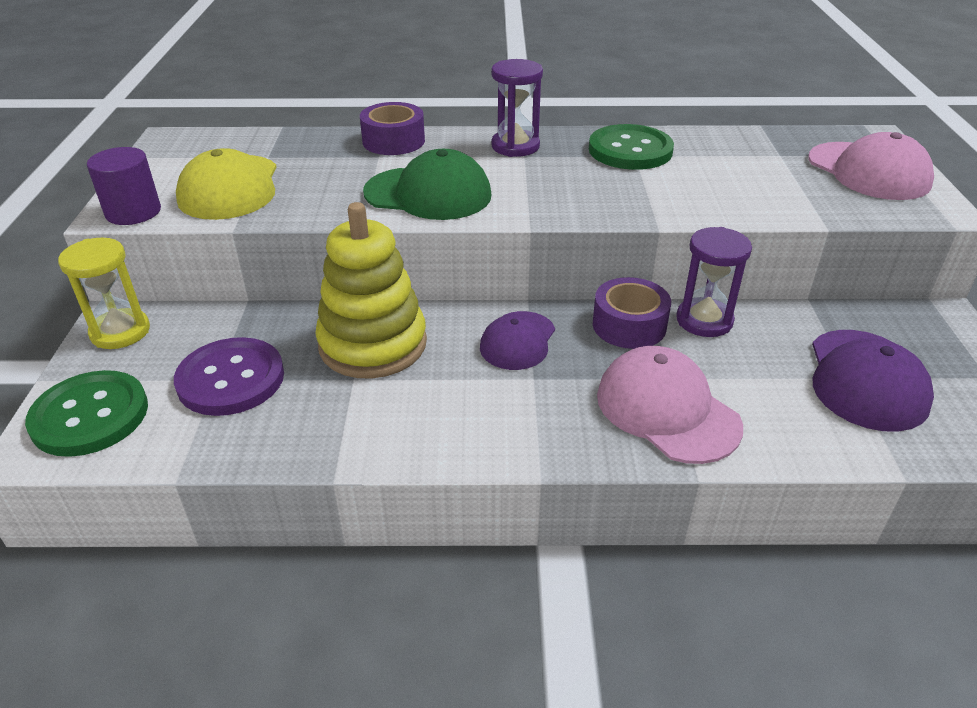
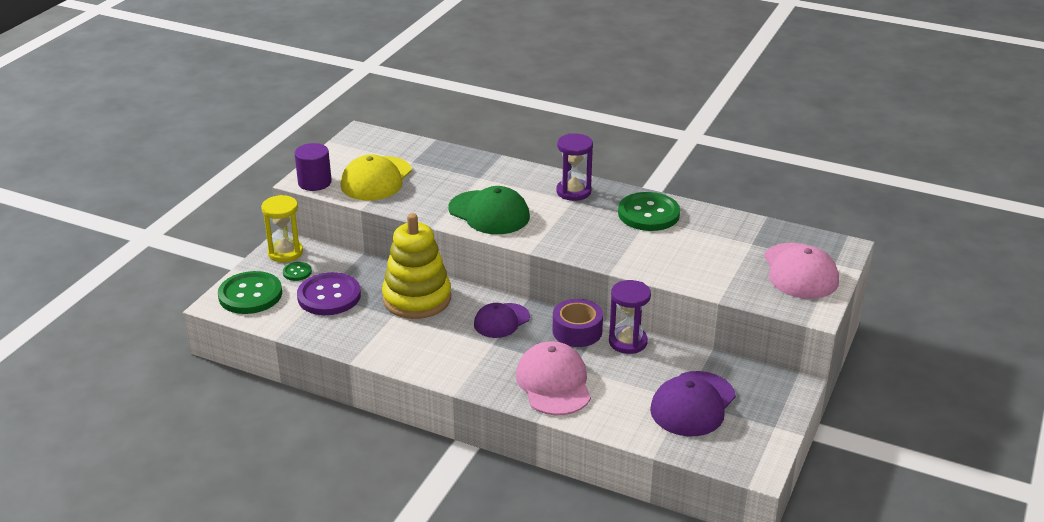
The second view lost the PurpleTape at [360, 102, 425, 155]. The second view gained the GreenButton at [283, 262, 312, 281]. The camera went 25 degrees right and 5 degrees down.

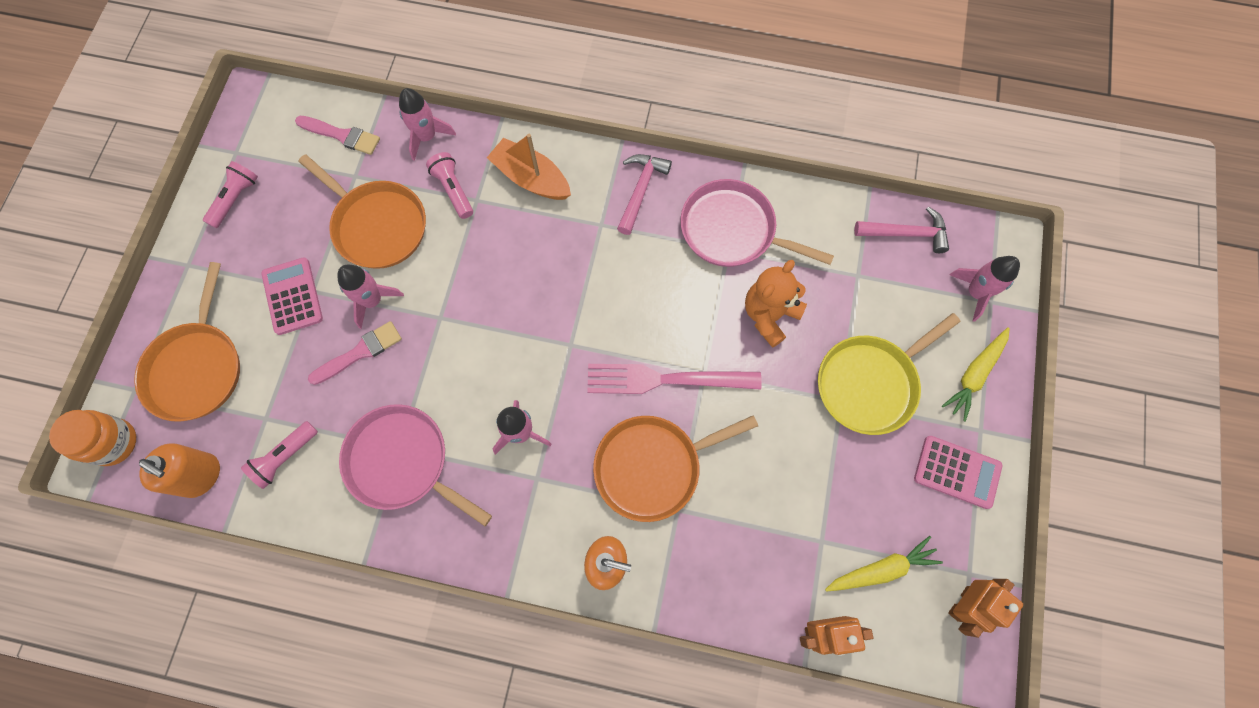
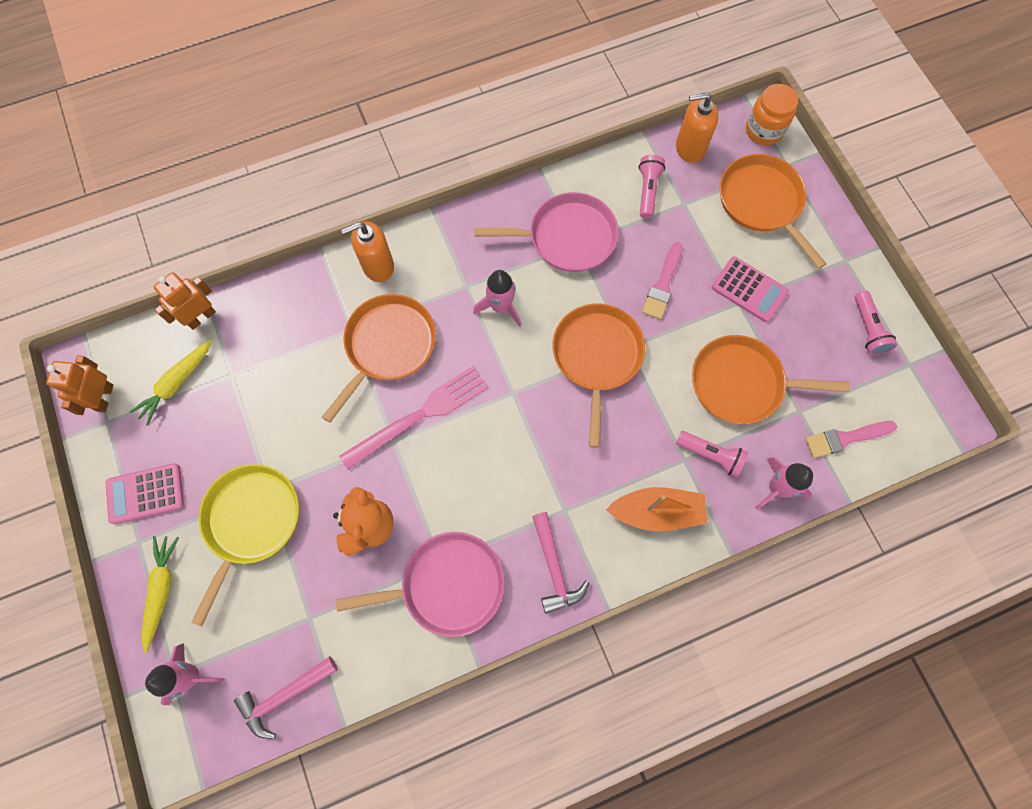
The second view lost the PinkRocket at [338, 264, 404, 329]. The second view gained the OrangePan at [552, 304, 645, 448]. The camera went 145 degrees right and 0 degrees up.

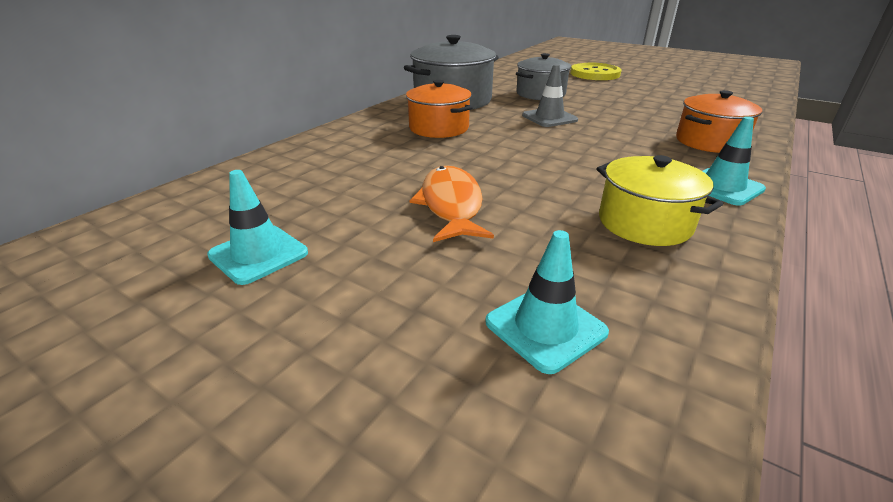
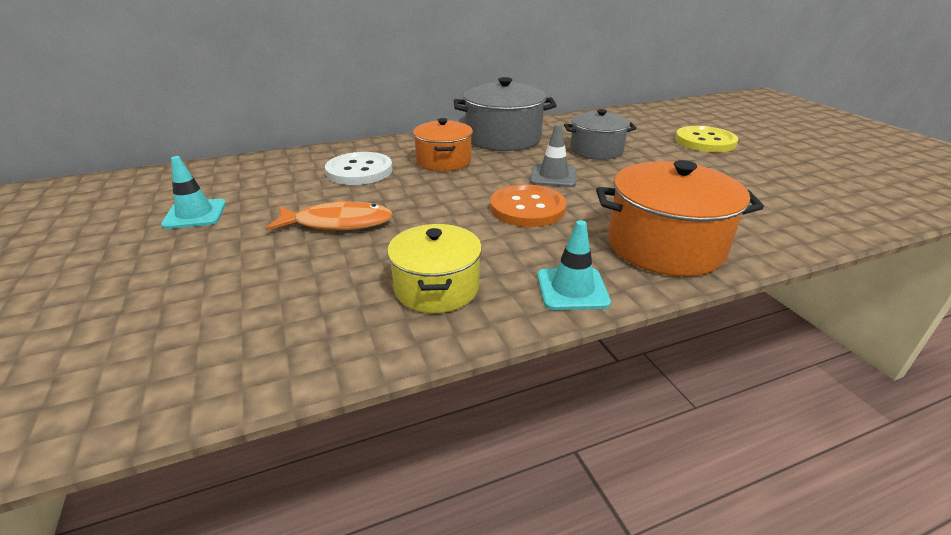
The OrangeFish at [410, 166, 494, 242] ended up facing another way, 60 degrees clockwise from before. The second view lost the TurquoiseTrafficCone at [485, 230, 609, 374]. The size of the OrangePot at [676, 90, 762, 153] changed by a factor of 1.52. The second view gained the WhiteButton at [325, 152, 393, 185]. The second view gained the OrangeButton at [490, 184, 566, 227]. The camera went 35 degrees right and 0 degrees up.

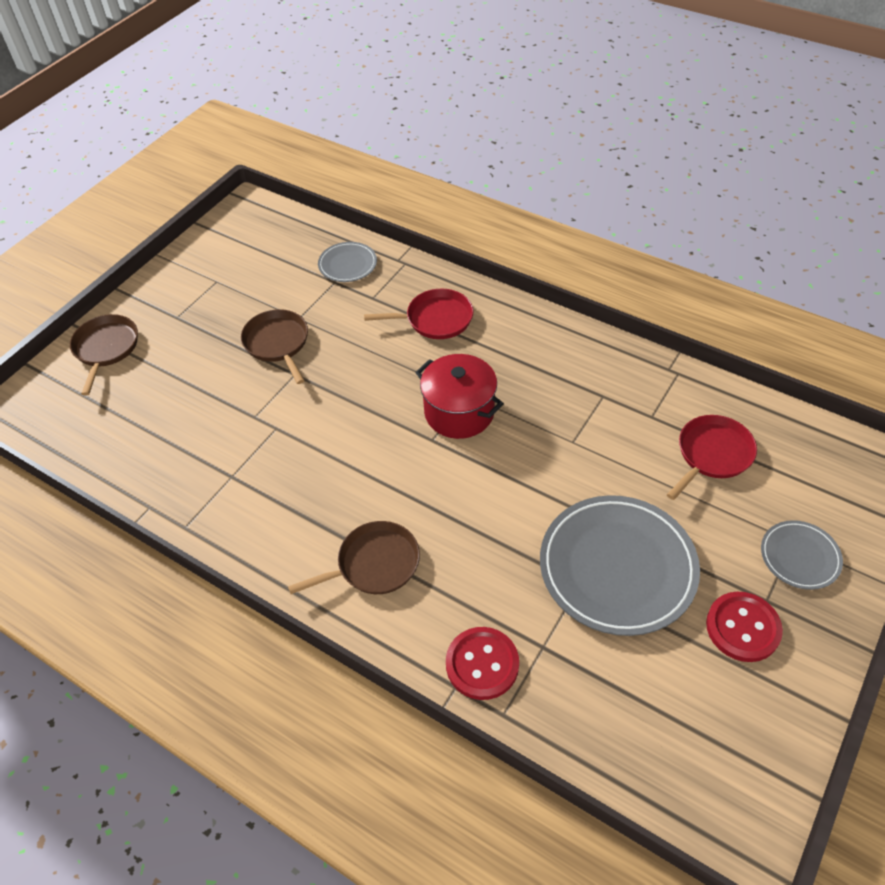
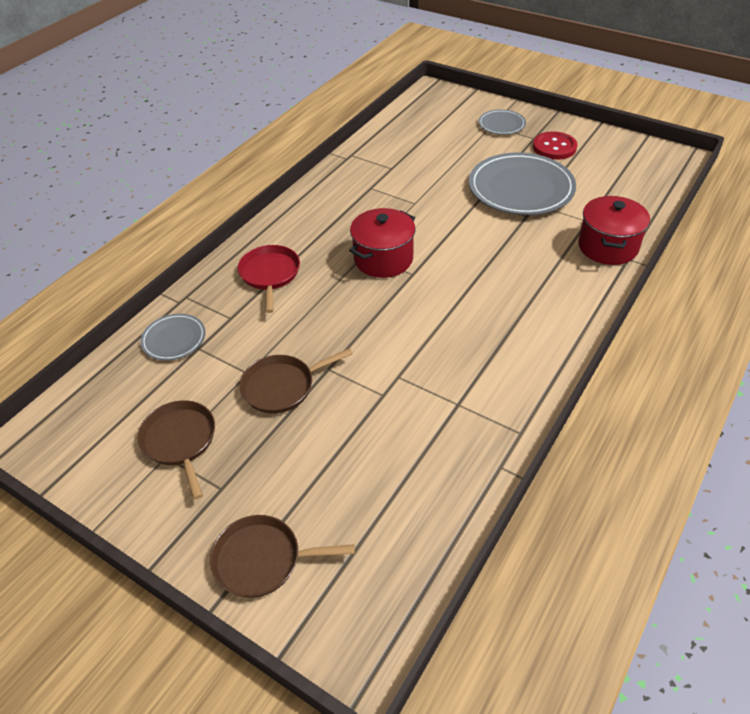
The BrownPan ended up elsewhere, having gone from [288, 521, 420, 594] to [138, 400, 215, 499]. Where the RedButton stood at [446, 627, 519, 700], the RedPot came to stand at [578, 196, 650, 265]. The second view lost the RedPan at [667, 415, 757, 500]. The camera went 90 degrees left and 5 degrees down.

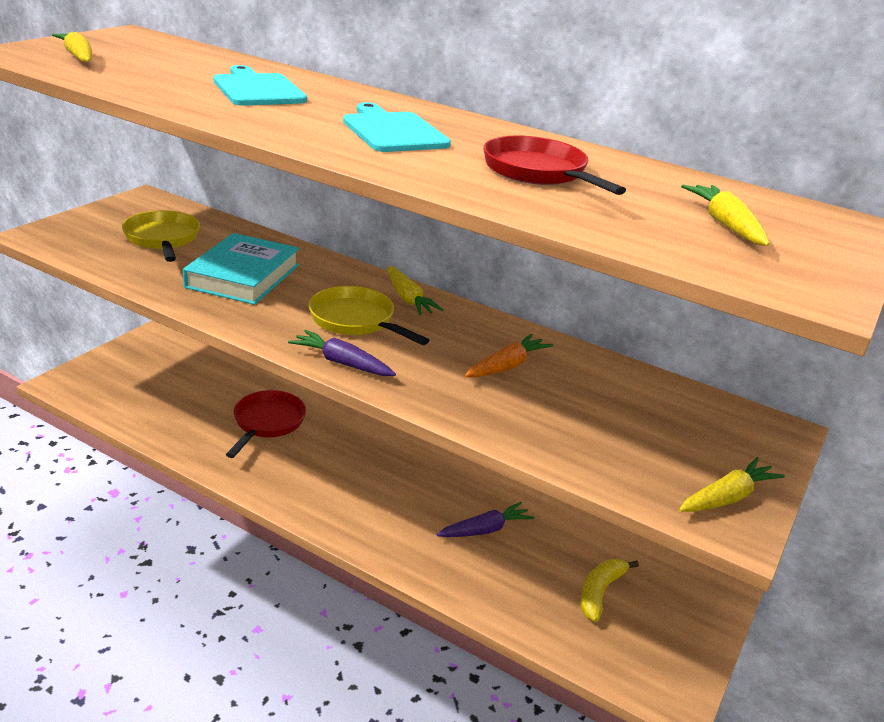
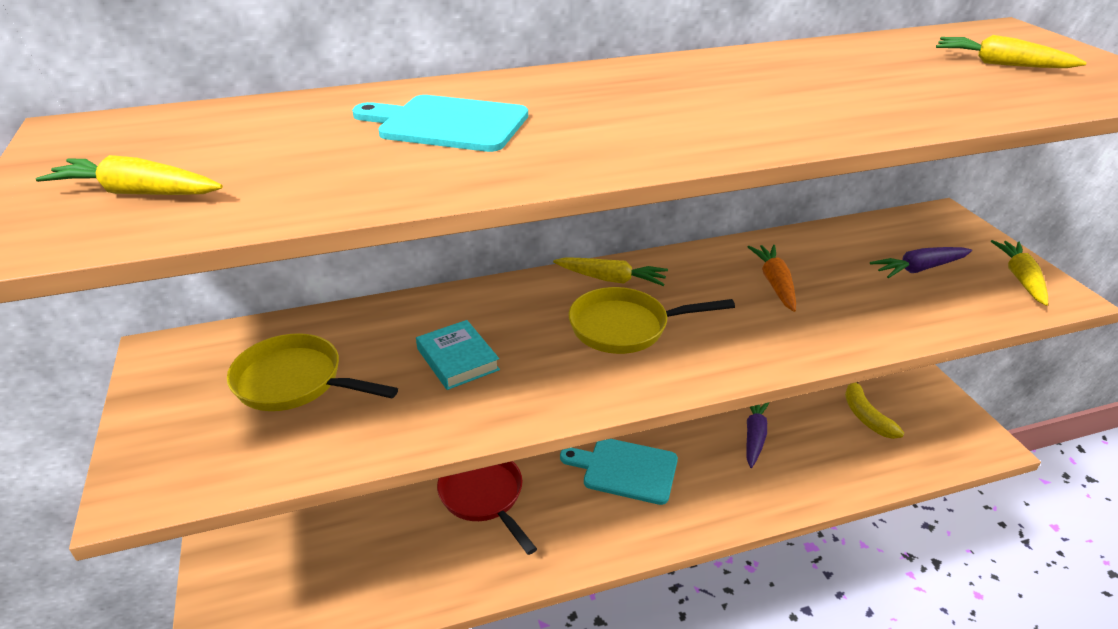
The size of the TurquoiseBook at [183, 233, 299, 305] changed by a factor of 0.58. The PurpleCarrot ended up elsewhere, having gone from [288, 330, 396, 376] to [870, 247, 972, 278]. The TurquoiseCuttingBoard ended up elsewhere, having gone from [343, 102, 451, 152] to [560, 439, 678, 505]. The second view lost the RedPan at [483, 136, 626, 195]. The camera went 45 degrees left and 5 degrees up.

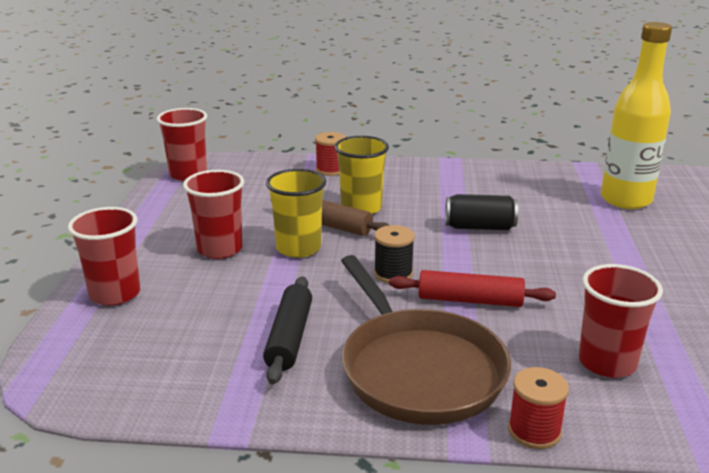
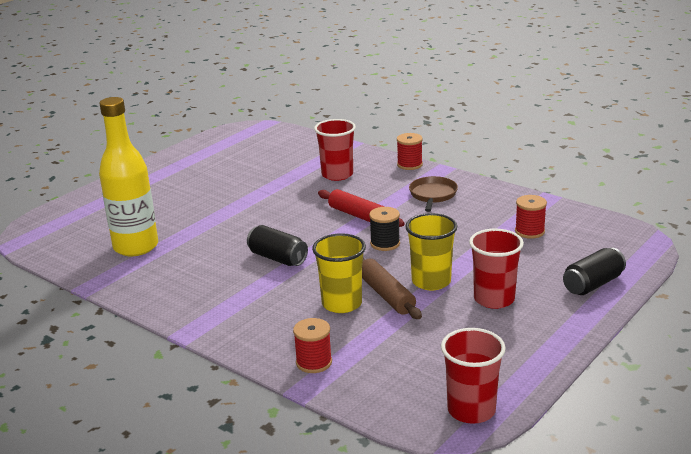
Where the RedCup stood at [68, 207, 140, 306], the BlackCan came to stand at [563, 247, 626, 295]. The second view lost the BlackRollingPin at [263, 276, 312, 384]. The size of the BrownPan at [341, 255, 511, 425] changed by a factor of 0.51. The second view gained the RedSpool at [515, 195, 547, 239]. The camera went 145 degrees left and 0 degrees up.

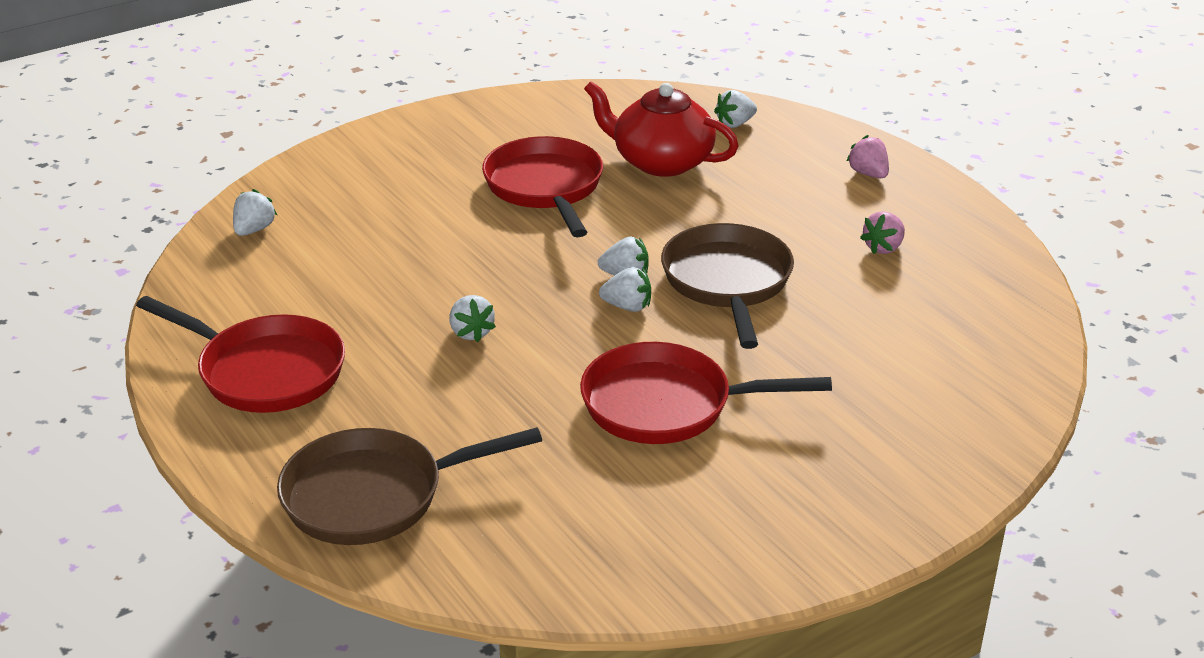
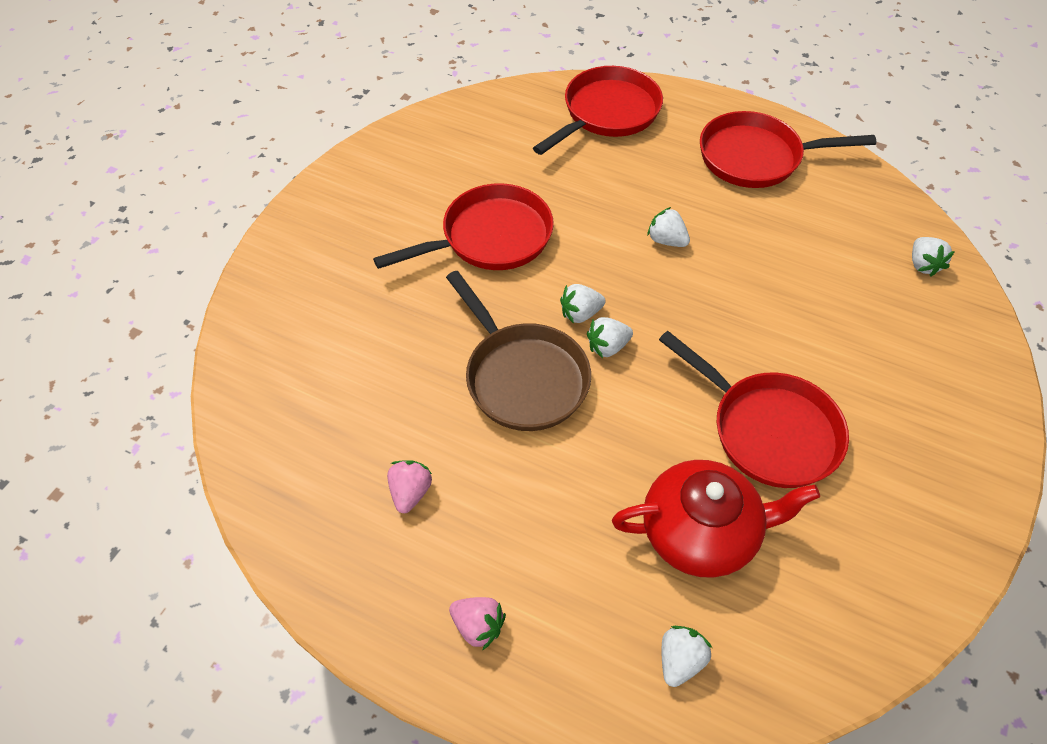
What was the BrownPan at [277, 427, 542, 545] turned into the RedPan at [533, 66, 663, 155]. The camera went 150 degrees right and 20 degrees up.

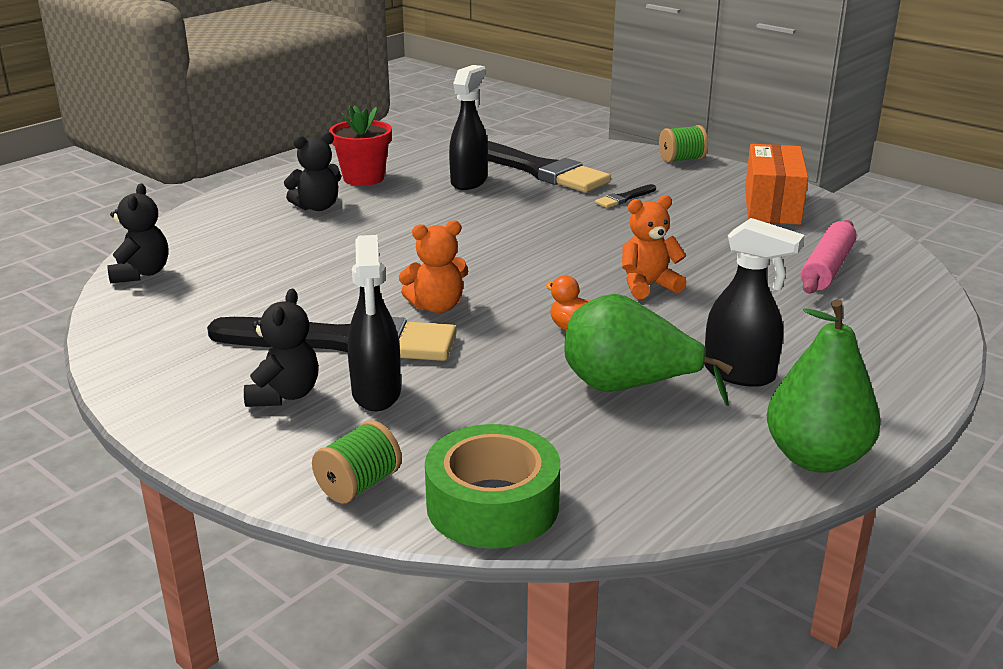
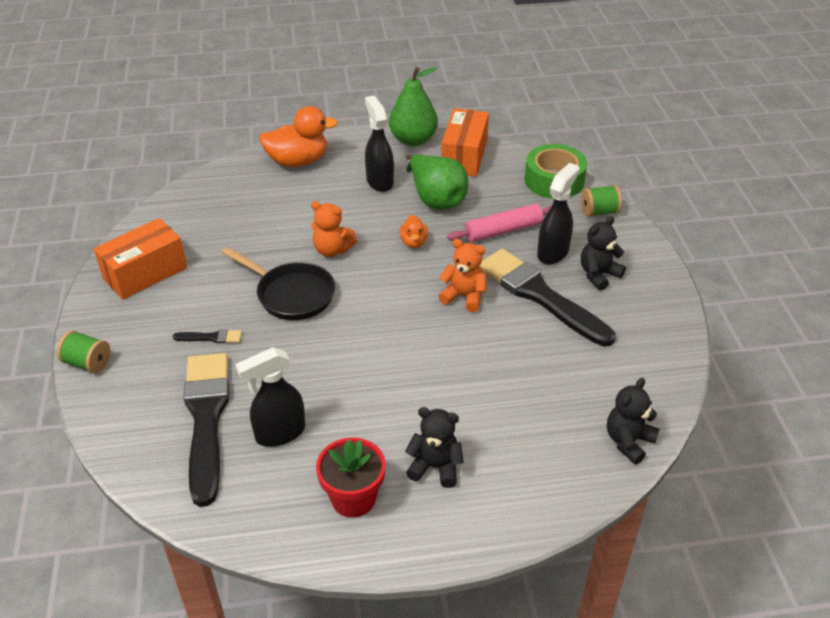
The PinkRollingPin ended up elsewhere, having gone from [801, 220, 857, 293] to [447, 204, 552, 242]. The second view gained the BlackPan at [222, 247, 335, 320]. The second view gained the OrangeDuck at [259, 106, 338, 167]. The second view gained the OrangeBox at [441, 108, 489, 177]. The camera went 140 degrees left and 15 degrees up.

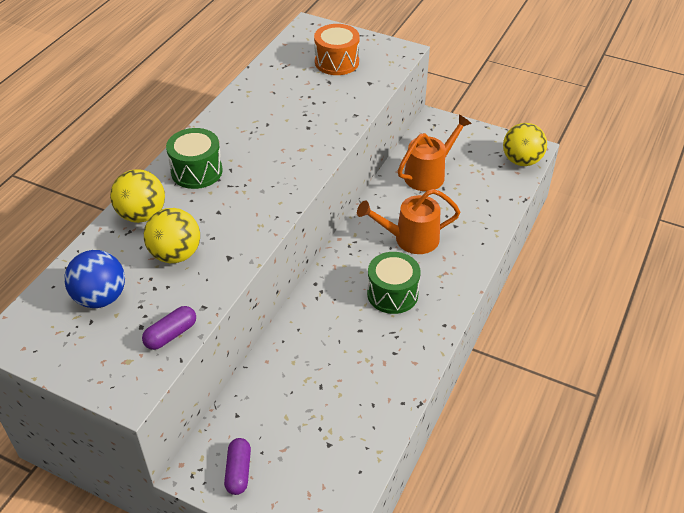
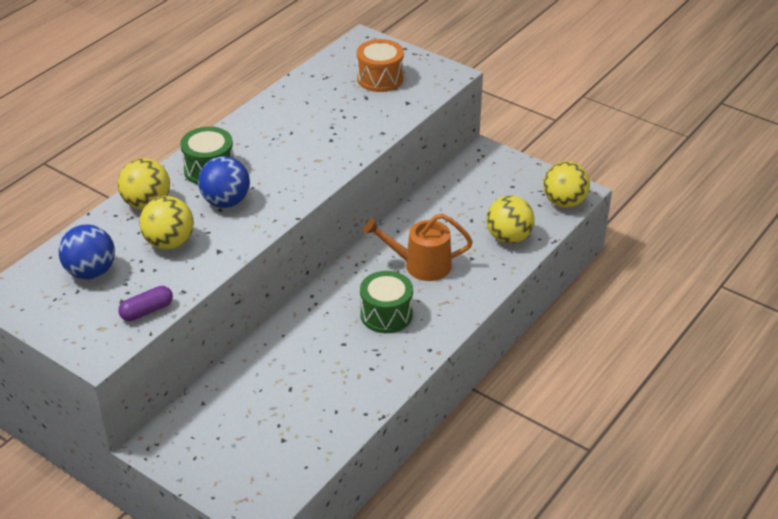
The second view lost the PurpleCapsule at [224, 438, 251, 495]. The second view lost the OrangeWateringCan at [398, 115, 472, 191]. The second view gained the BlueBall at [198, 156, 250, 208]. The second view gained the YellowBall at [486, 196, 535, 244]. The camera went 10 degrees right and 5 degrees down.

